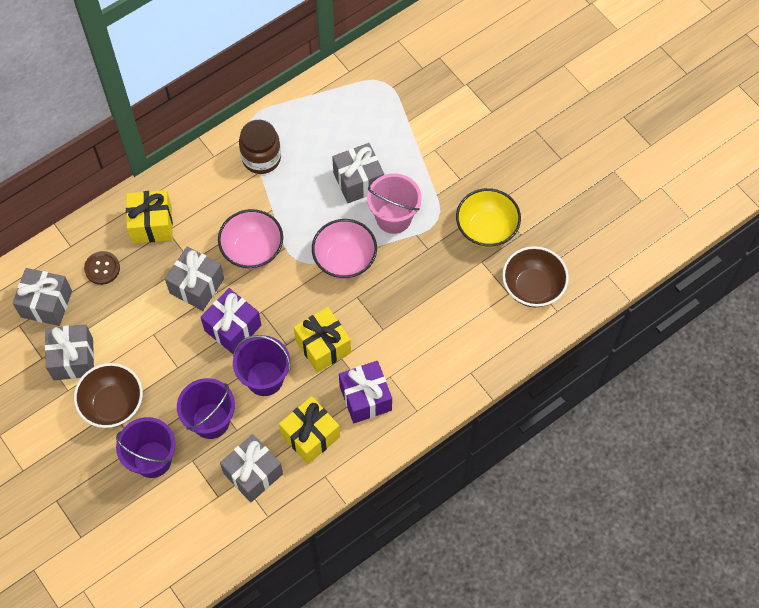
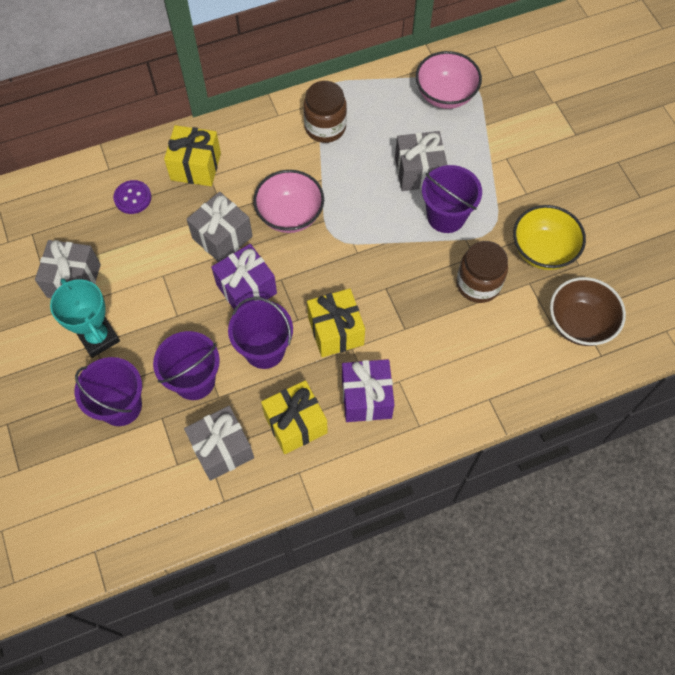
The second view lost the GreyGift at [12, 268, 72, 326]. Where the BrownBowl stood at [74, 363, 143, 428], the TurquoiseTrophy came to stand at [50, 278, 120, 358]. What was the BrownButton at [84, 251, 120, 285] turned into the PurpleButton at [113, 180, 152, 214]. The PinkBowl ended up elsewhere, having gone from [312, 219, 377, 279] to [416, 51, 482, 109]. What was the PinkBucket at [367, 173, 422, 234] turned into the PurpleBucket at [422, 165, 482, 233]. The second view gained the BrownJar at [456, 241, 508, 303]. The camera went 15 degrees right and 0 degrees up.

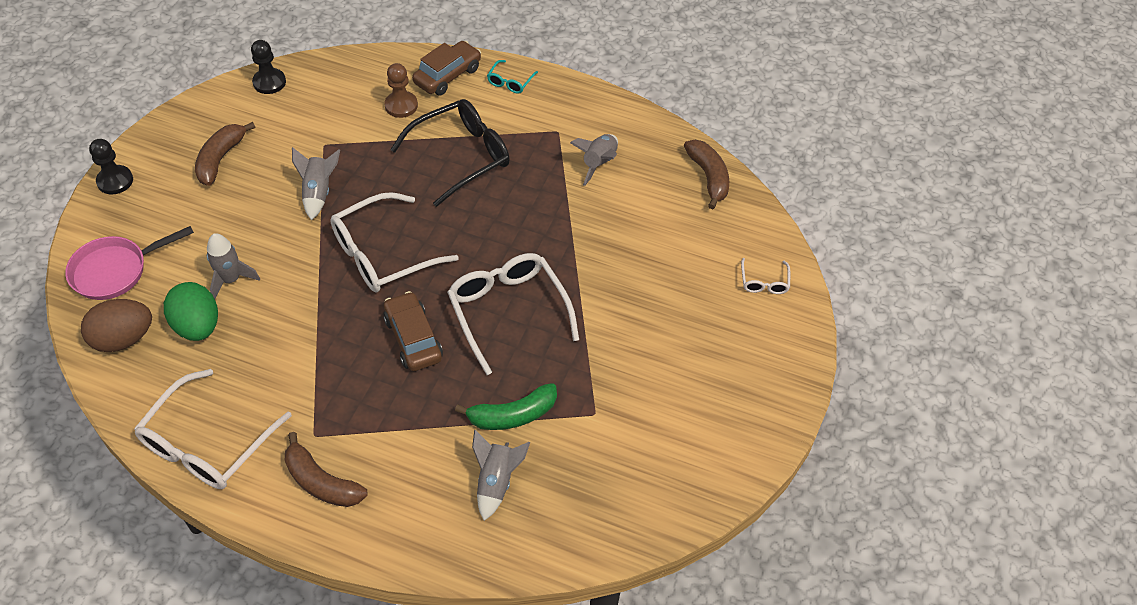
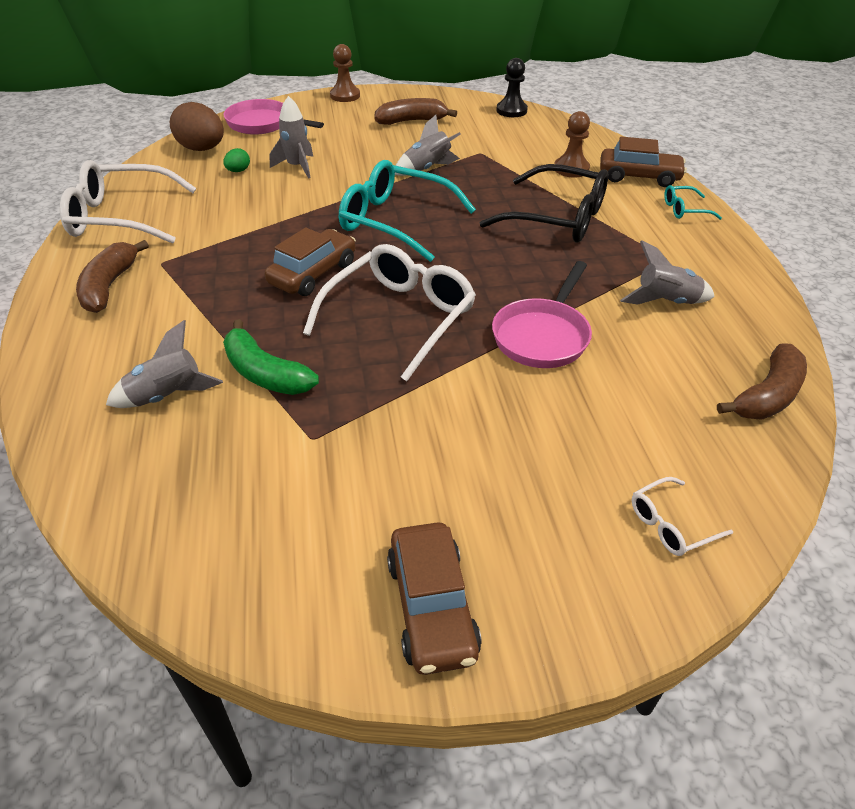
What was the BlackPawn at [89, 139, 133, 194] turned into the BrownPawn at [330, 44, 360, 102]. The size of the GreenEgg at [164, 282, 218, 341] changed by a factor of 0.47. What was the WhiteGlasses at [330, 192, 459, 293] turned into the TurquoiseGlasses at [339, 160, 476, 262]. The second view gained the BrownCar at [387, 522, 481, 675]. The second view gained the PinkPan at [492, 261, 592, 368]. The camera went 60 degrees right and 10 degrees down.

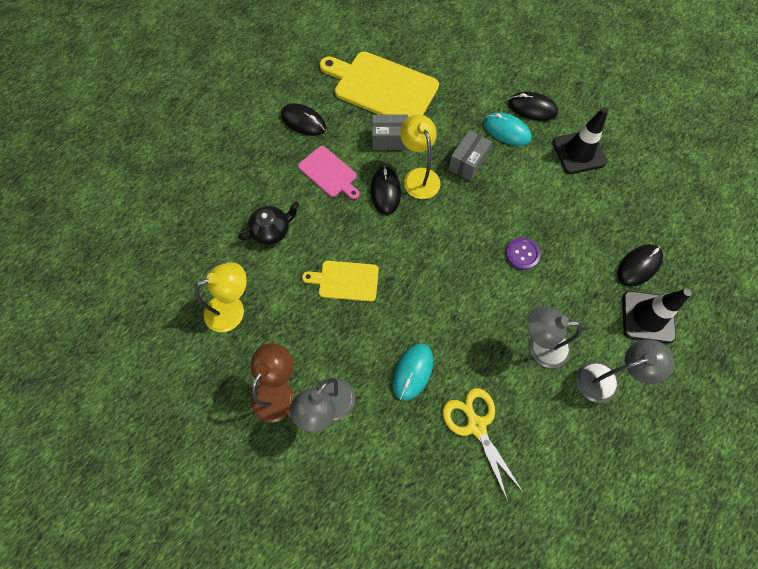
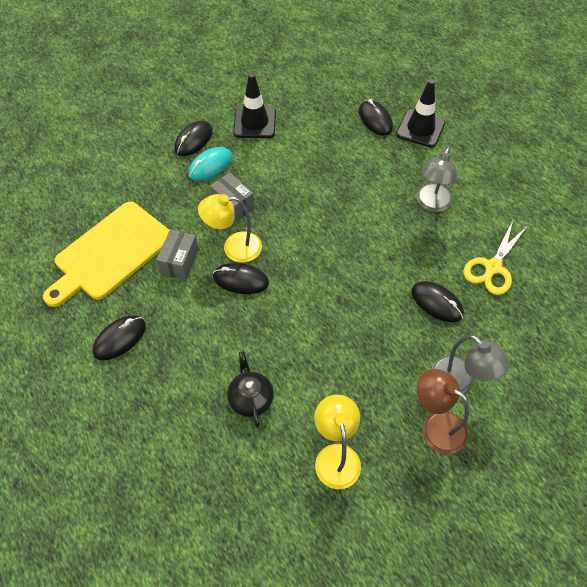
The second view lost the PinkCuttingBoard at [298, 146, 360, 199]. The second view lost the YellowCuttingBoard at [302, 261, 379, 302]. What was the TurquoiseMouse at [393, 343, 433, 401] turned into the BlackMouse at [411, 281, 464, 322]. The YellowScissors at [442, 388, 524, 501] ended up facing another way, 45 degrees counterclockwise from before. The second view lost the PurpleButton at [506, 237, 541, 270]. The second view lost the GreyLamp at [576, 339, 674, 403]. The camera went 75 degrees left and 10 degrees down.

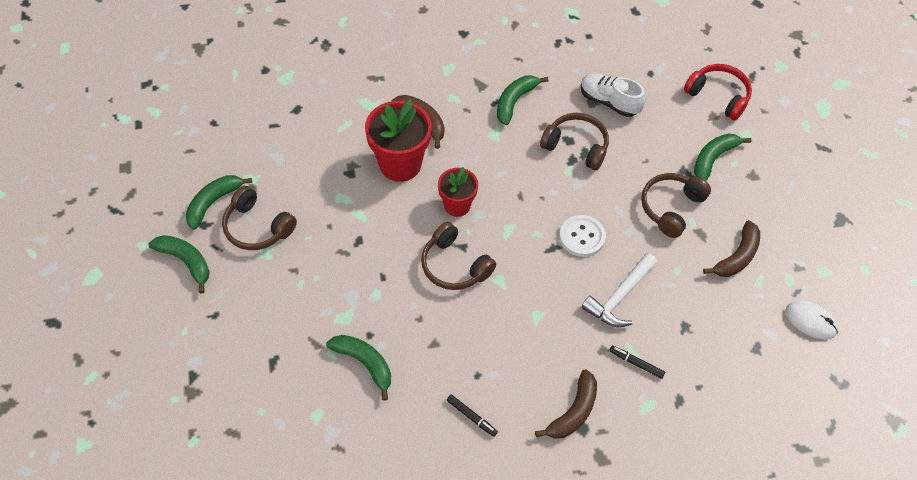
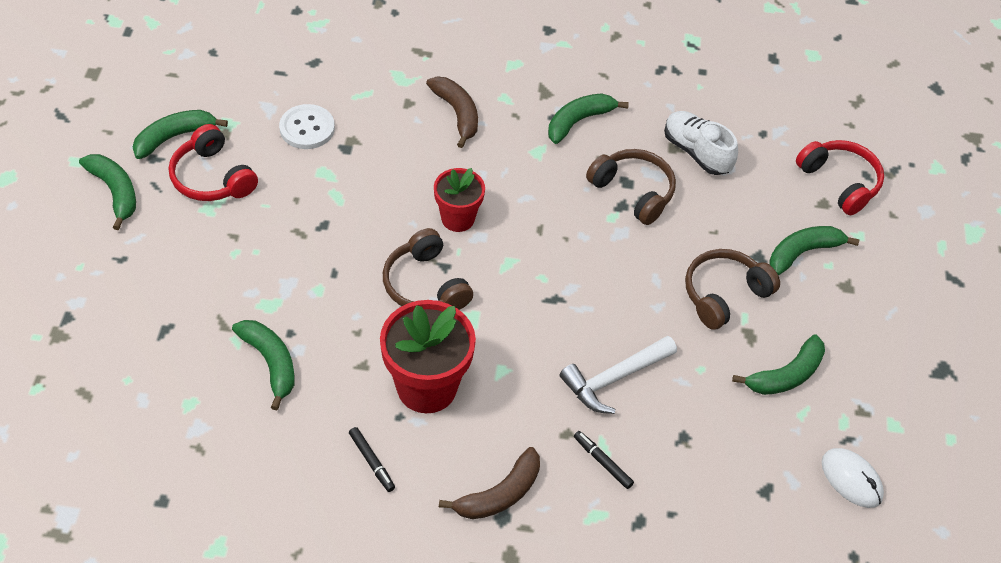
What was the BrownHeadphones at [222, 186, 297, 250] turned into the RedHeadphones at [169, 124, 258, 201]. The RedFlowerPot ended up elsewhere, having gone from [365, 99, 432, 182] to [380, 300, 476, 413]. The WhiteButton ended up elsewhere, having gone from [559, 215, 606, 257] to [279, 104, 335, 149]. What was the BrownBanana at [703, 220, 760, 277] turned into the GreenBanana at [732, 335, 825, 395]. The camera went 15 degrees right and 5 degrees down.

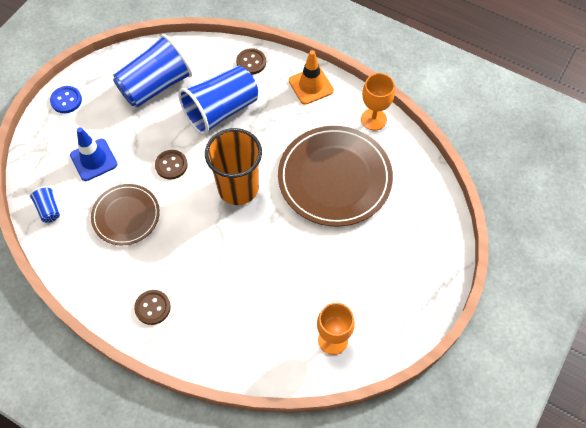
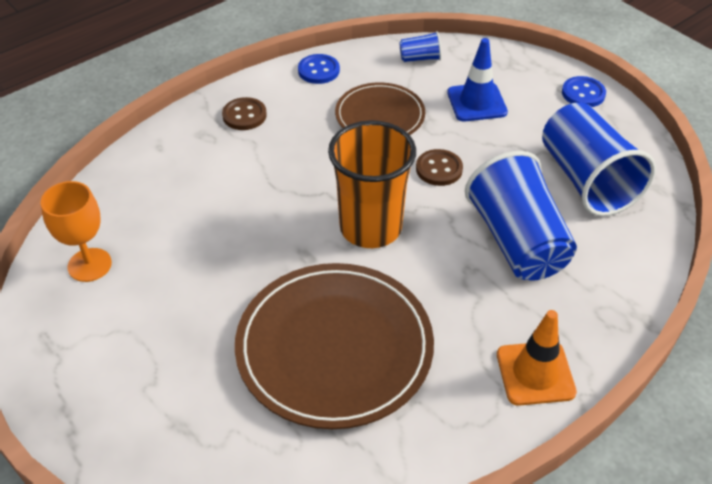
The second view lost the BrownButton at [236, 48, 266, 75]. The second view lost the OrangeGoblet at [361, 73, 395, 130]. The second view gained the BlueButton at [298, 54, 340, 84]. The camera went 110 degrees right and 15 degrees down.

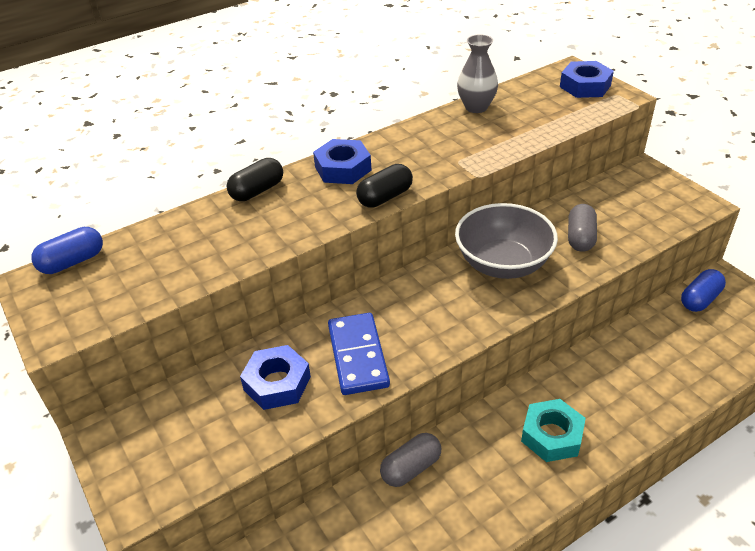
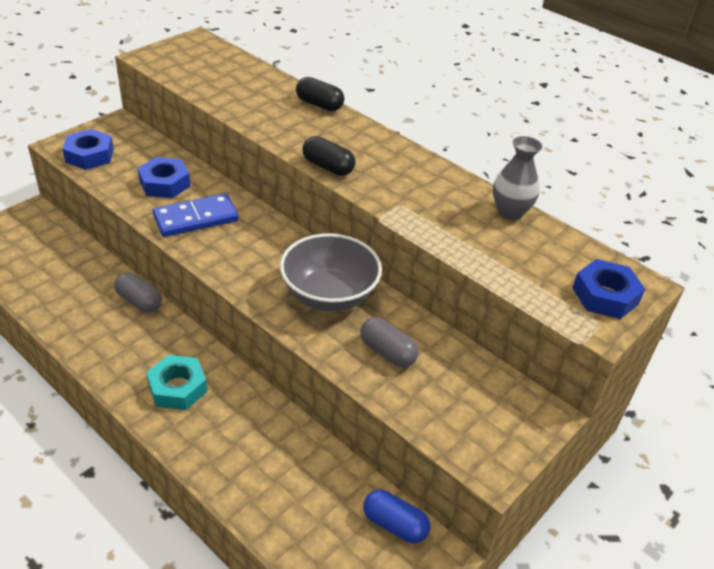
The second view lost the BlueCapsule at [31, 227, 103, 274]. The BlueNut ended up elsewhere, having gone from [313, 139, 372, 184] to [63, 129, 114, 170]. The GreyCapsule at [568, 204, 597, 252] ended up facing another way, 45 degrees clockwise from before. The camera went 70 degrees right and 0 degrees up.

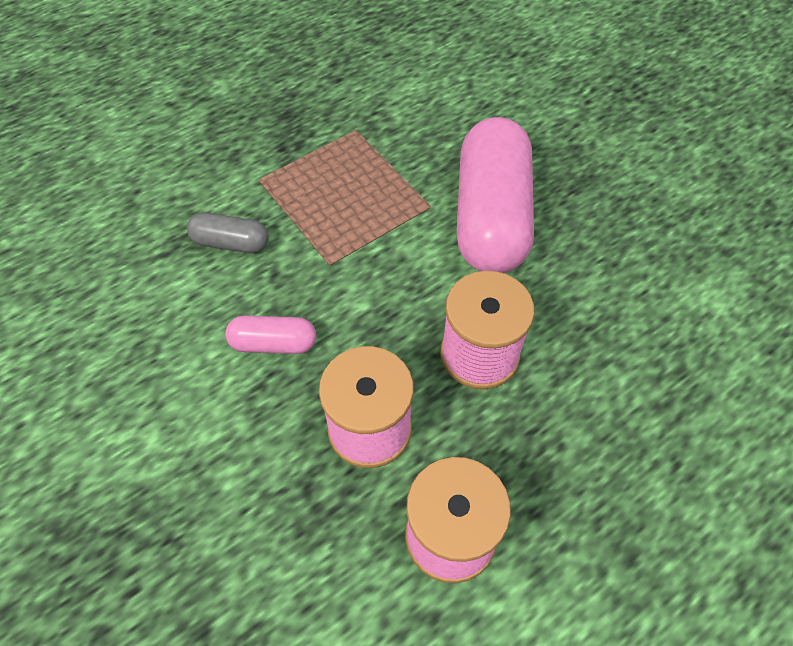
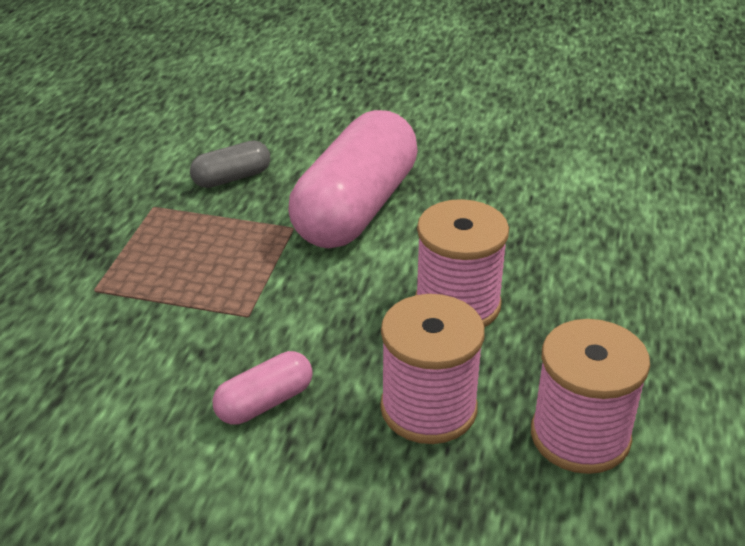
The GreyCapsule ended up elsewhere, having gone from [187, 213, 269, 253] to [190, 141, 270, 188]. The PinkCapsule at [457, 117, 534, 273] ended up facing another way, 60 degrees clockwise from before. The camera went 40 degrees left and 20 degrees down.

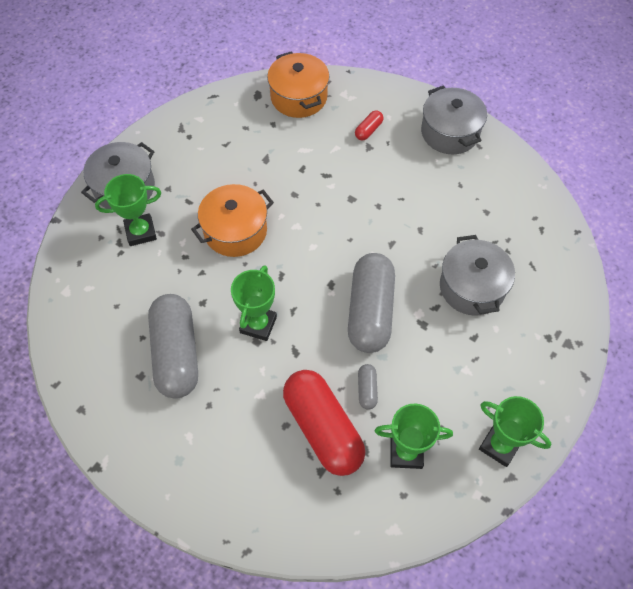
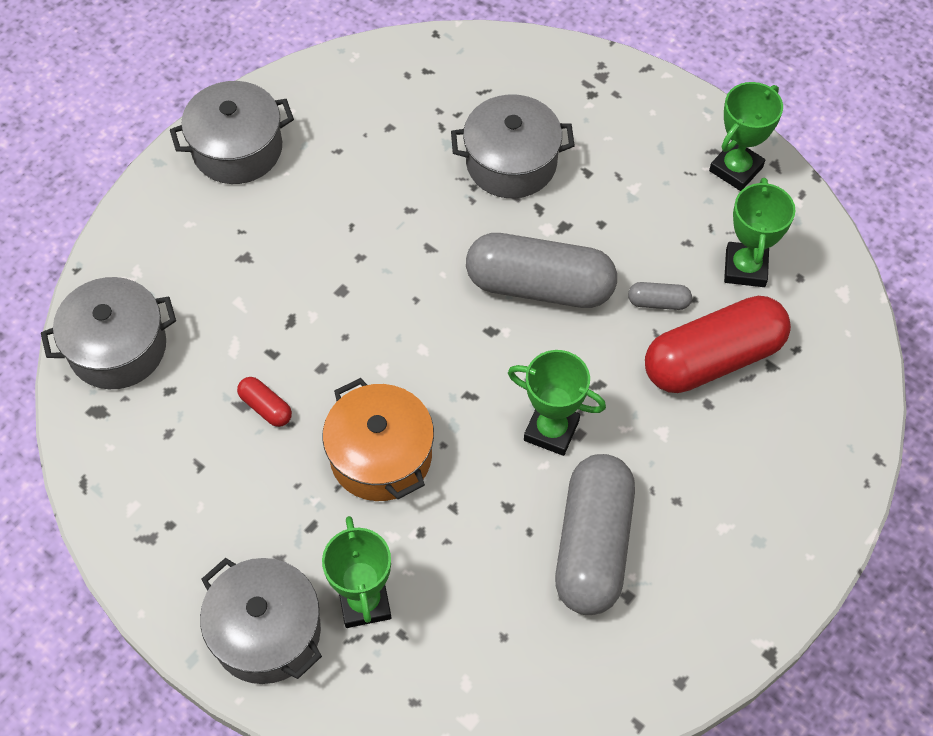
The GreyCapsule at [148, 294, 198, 399] ended up facing another way, 75 degrees counterclockwise from before. What was the OrangePot at [267, 51, 329, 118] turned into the GreyPot at [41, 277, 176, 389]. The RedCapsule ended up elsewhere, having gone from [355, 110, 383, 141] to [237, 377, 292, 427]. The camera went 85 degrees left and 0 degrees up.

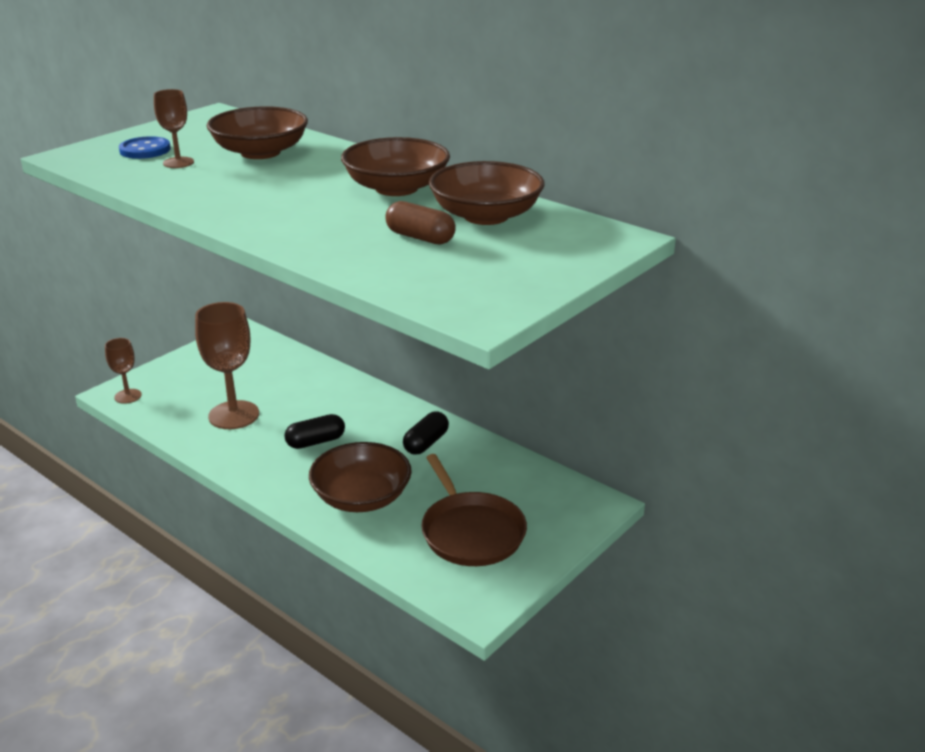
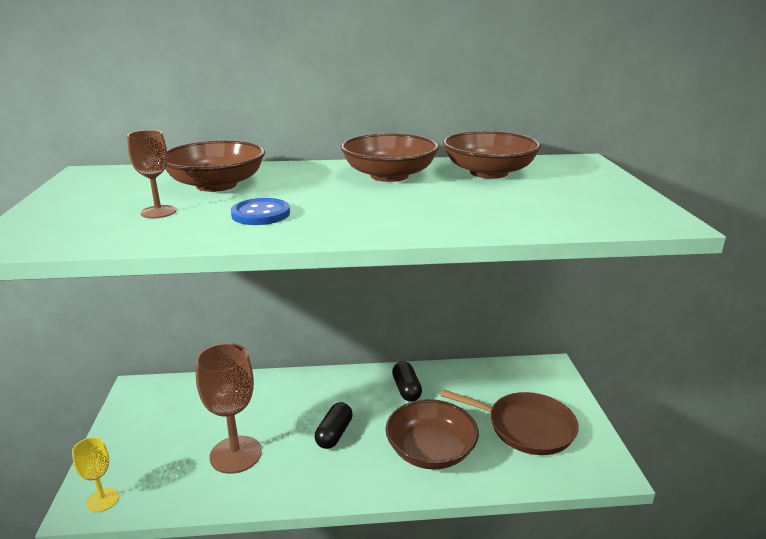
What was the BrownGoblet at [105, 338, 142, 404] turned into the YellowGoblet at [72, 437, 119, 512]. The BlueButton ended up elsewhere, having gone from [119, 136, 171, 159] to [231, 198, 290, 225]. The second view lost the BrownCapsule at [385, 201, 456, 245]. The camera went 45 degrees left and 5 degrees down.

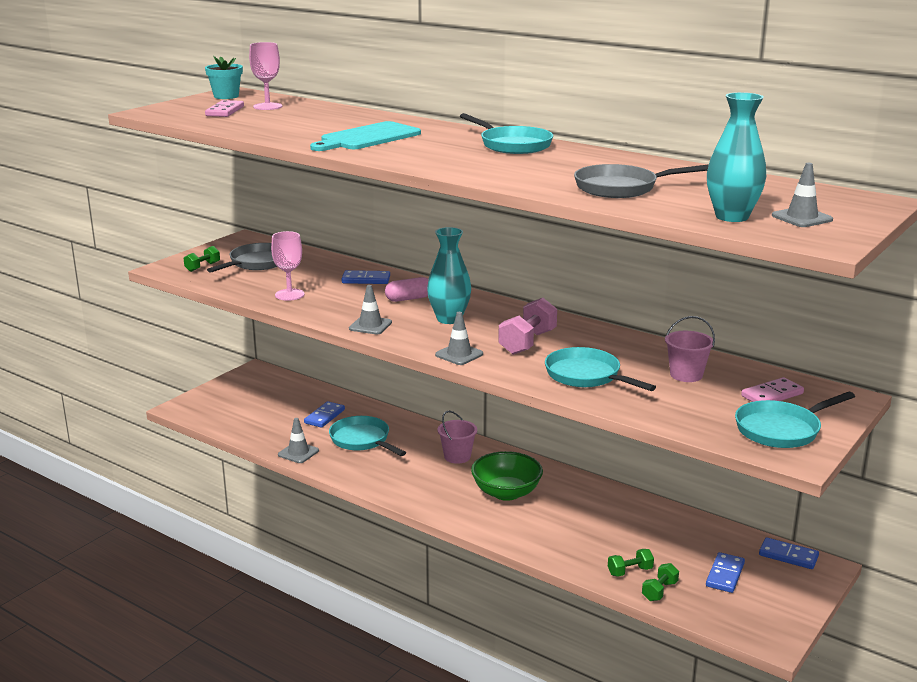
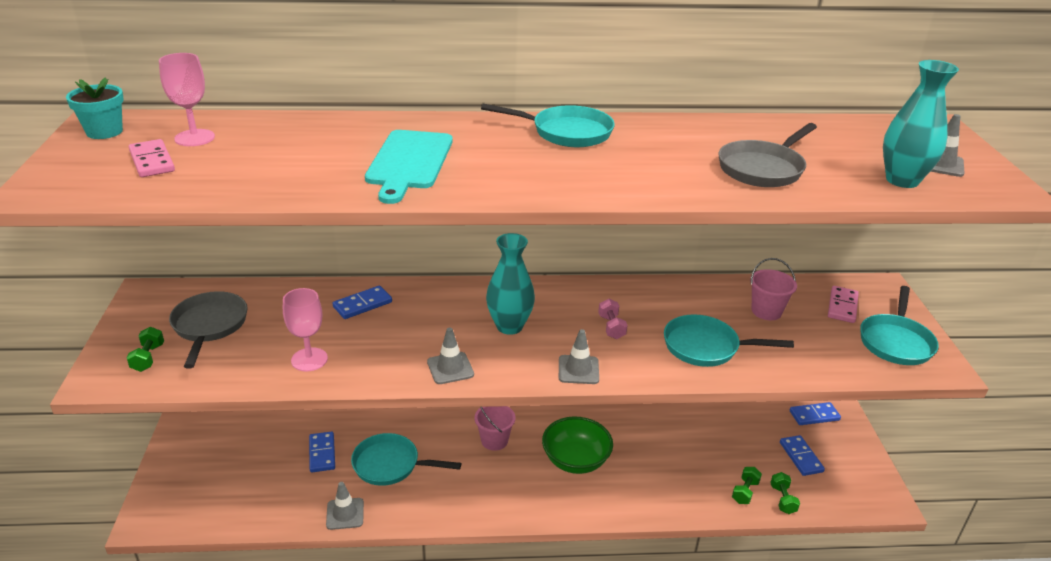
The second view lost the PinkCapsule at [385, 277, 429, 302]. The size of the PinkDumbbell at [498, 298, 557, 355] changed by a factor of 0.57. The camera went 40 degrees left and 10 degrees up.

